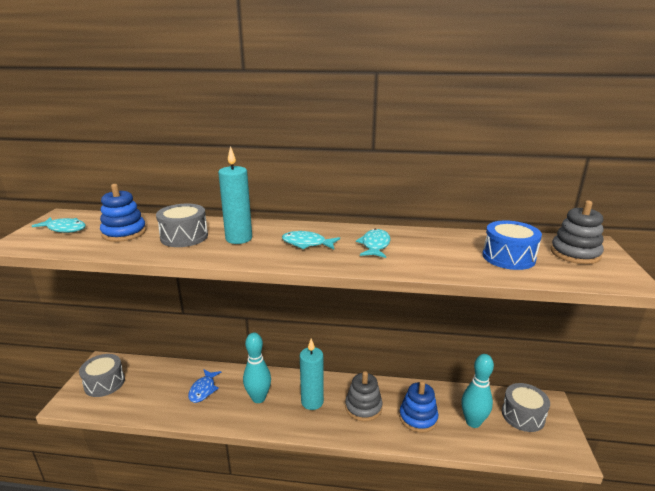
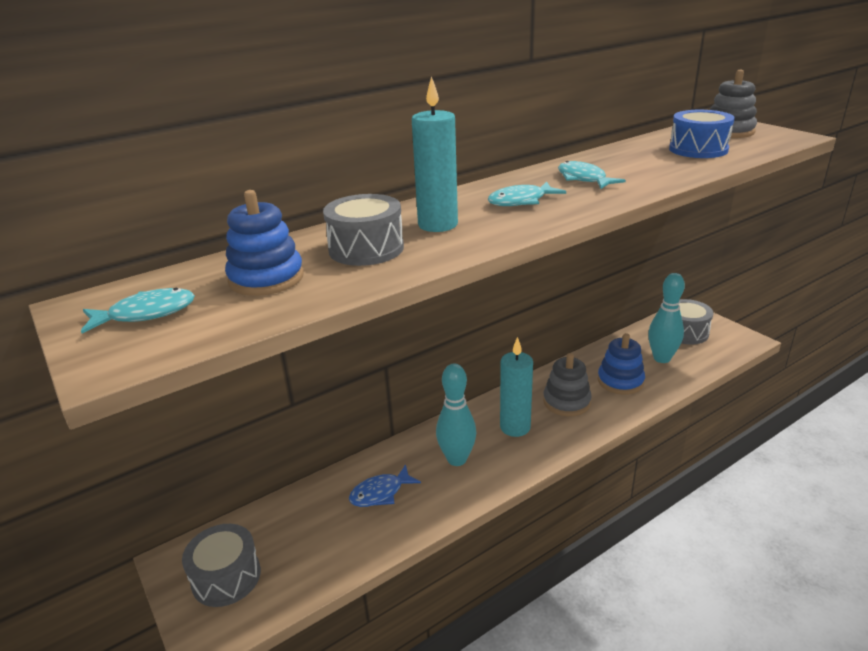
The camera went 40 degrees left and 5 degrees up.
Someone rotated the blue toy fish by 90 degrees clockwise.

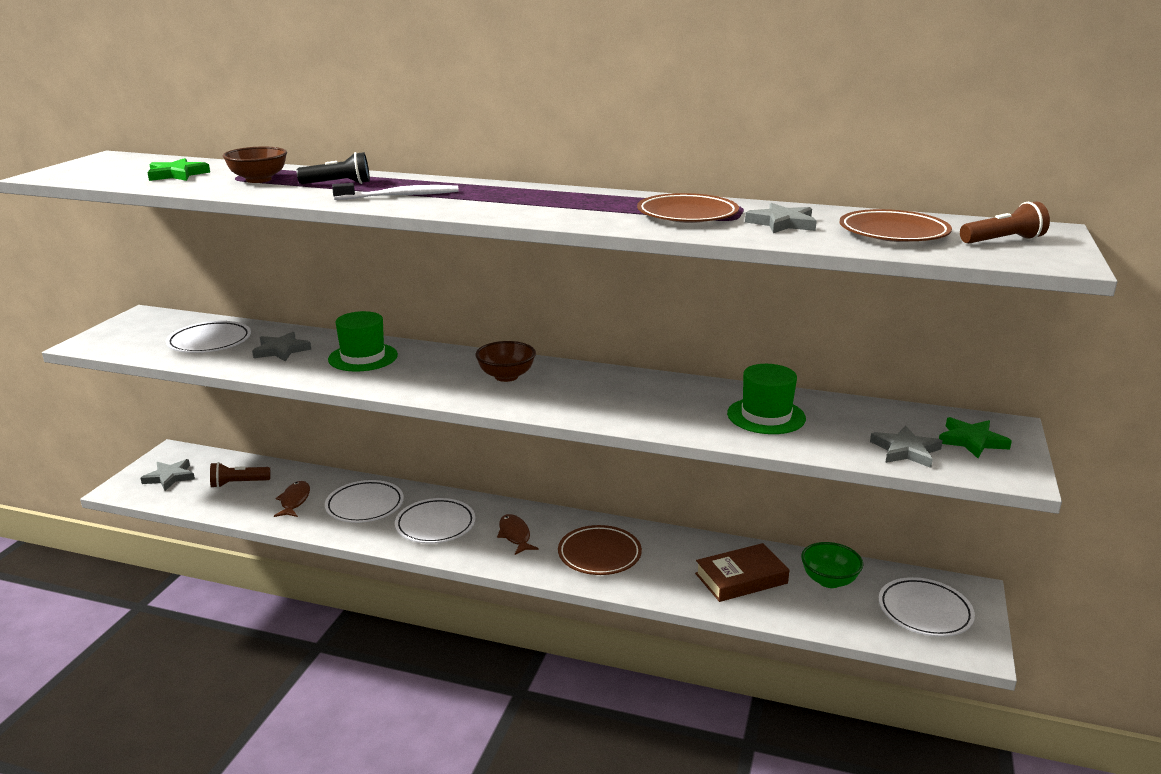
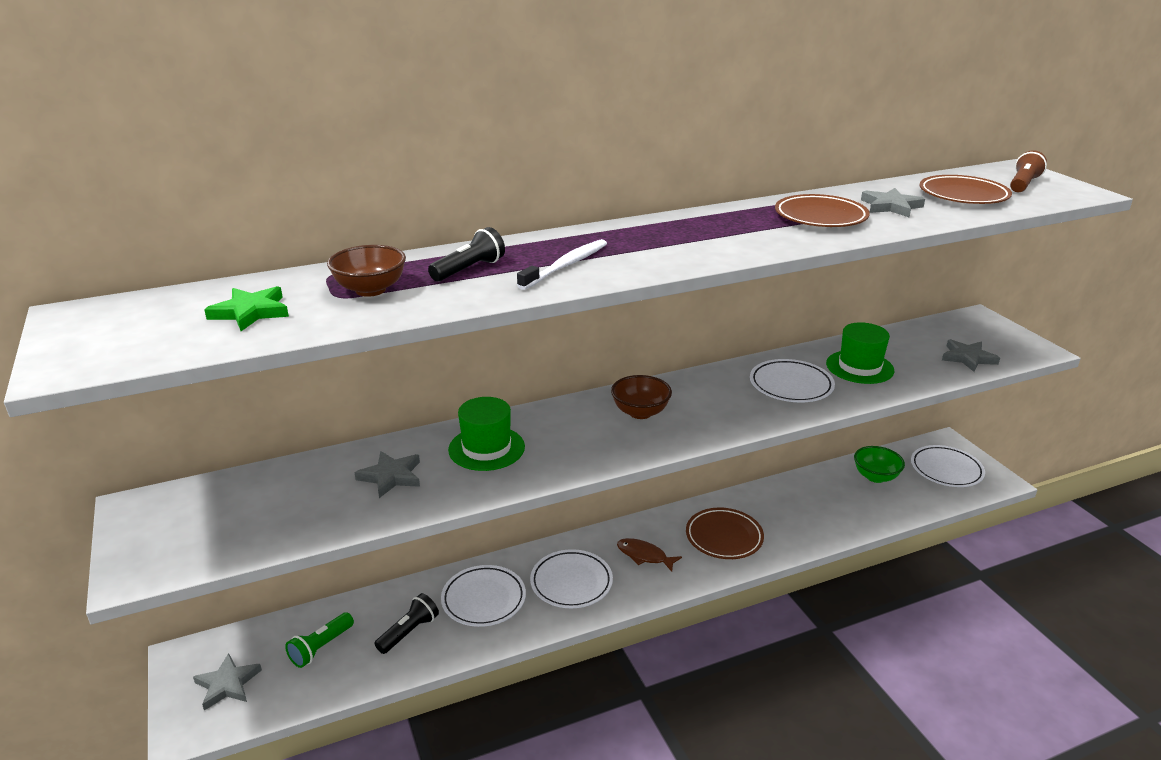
The camera went 40 degrees left and 5 degrees up.
Someone carried the pure white flat dish (no. 1 from left in the first image).
Someone repainted the russet flashlight (no. 1 from left), which became the leaf-green flashlight.
Someone swapped the russet toy fish (no. 1 from left) for the ebony flashlight (no. 1 from left).
Someone took away the russet hardcover.
Someone took away the leaf-green five-pointed star (no. 2 from left).

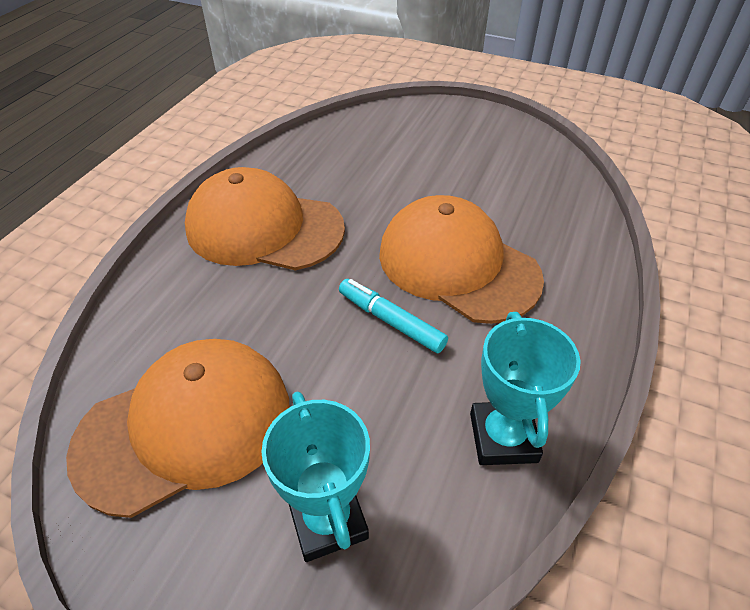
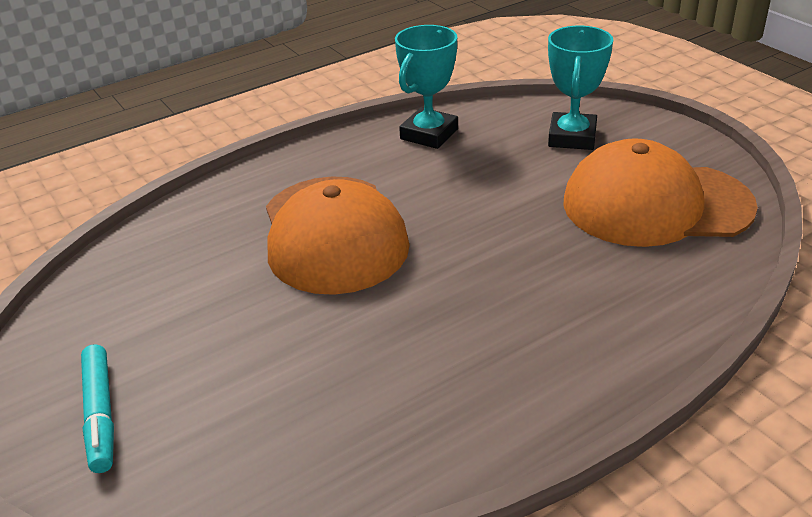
The camera went 145 degrees left and 10 degrees down.
Someone took away the orange peaked cap (no. 2 from left).
Someone carried the teal marker.

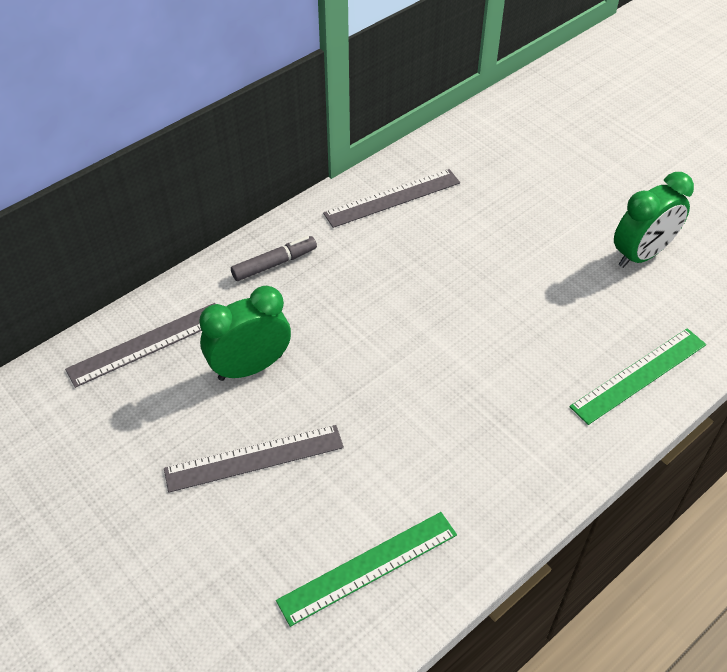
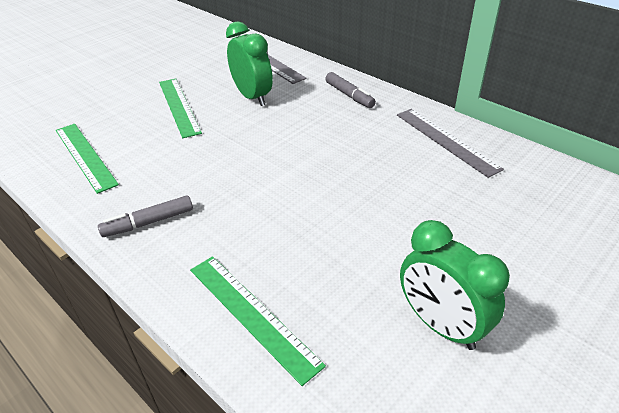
The camera went 85 degrees right and 10 degrees down.
Someone repainted the ash-grey straightedge (no. 2 from left), which became the leaf-green straightedge (no. 2 from left).
Someone put down the ash-grey marker (no. 1 from left).

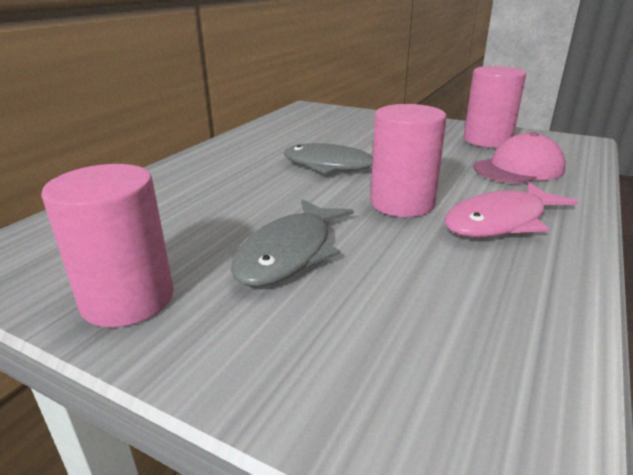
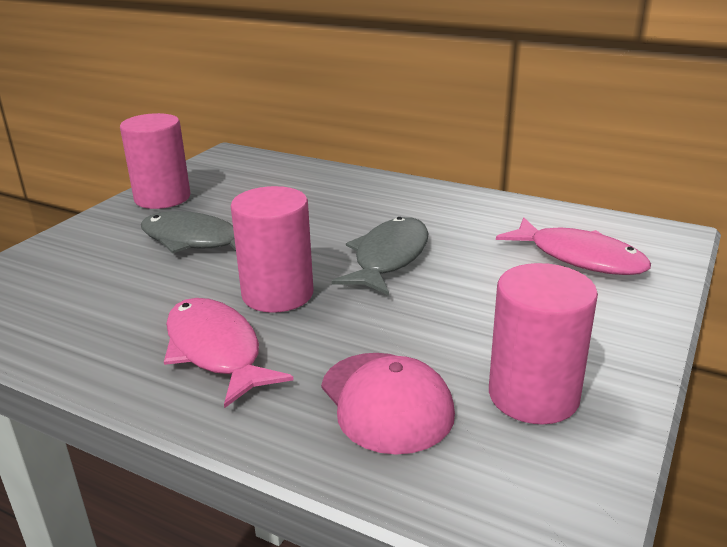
The camera went 90 degrees right and 0 degrees up.
Someone put down the pink toy fish (no. 2 from left).

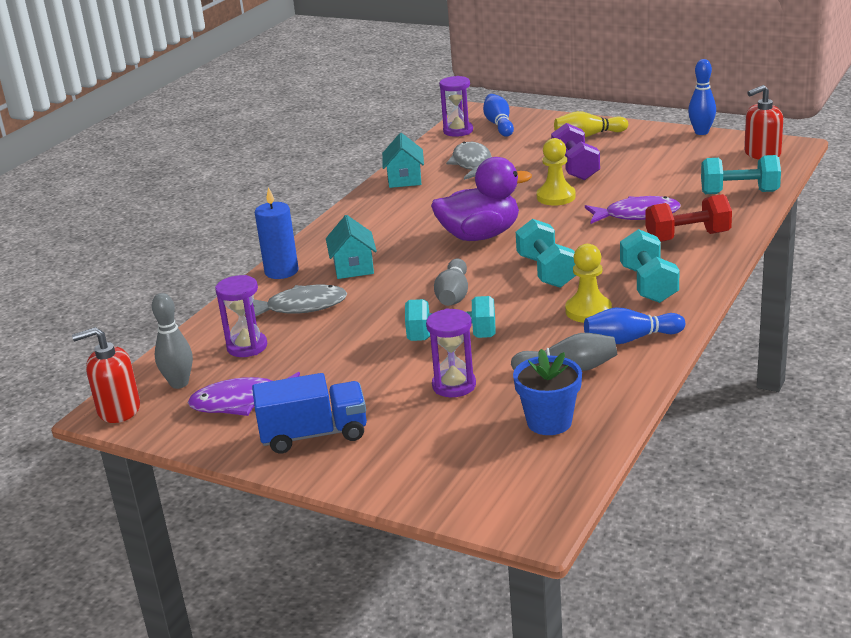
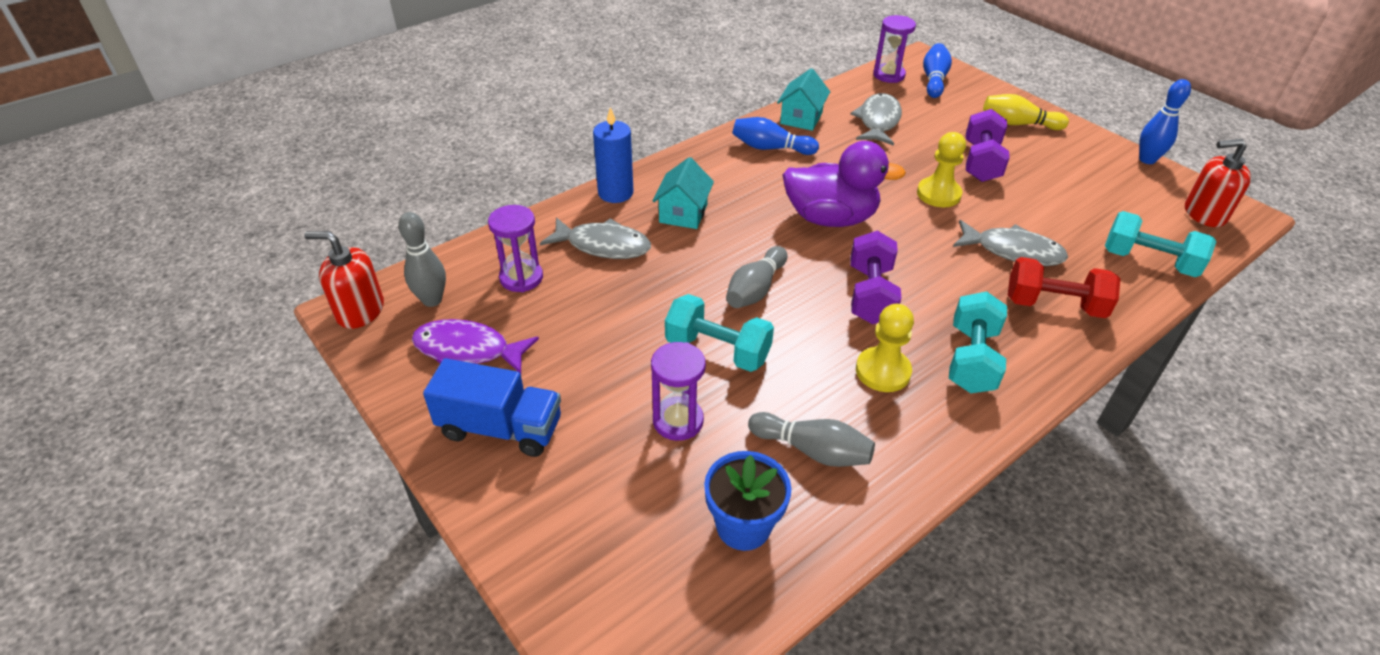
The camera went 20 degrees right and 15 degrees up.
Someone repainted the teal dumbbell (no. 2 from left), which became the violet dumbbell (no. 1 from left).
Someone carried the blue bowling pin (no. 2 from left in the first image).
Someone repainted the violet toy fish (no. 2 from left), which became the ash-grey toy fish (no. 3 from left).

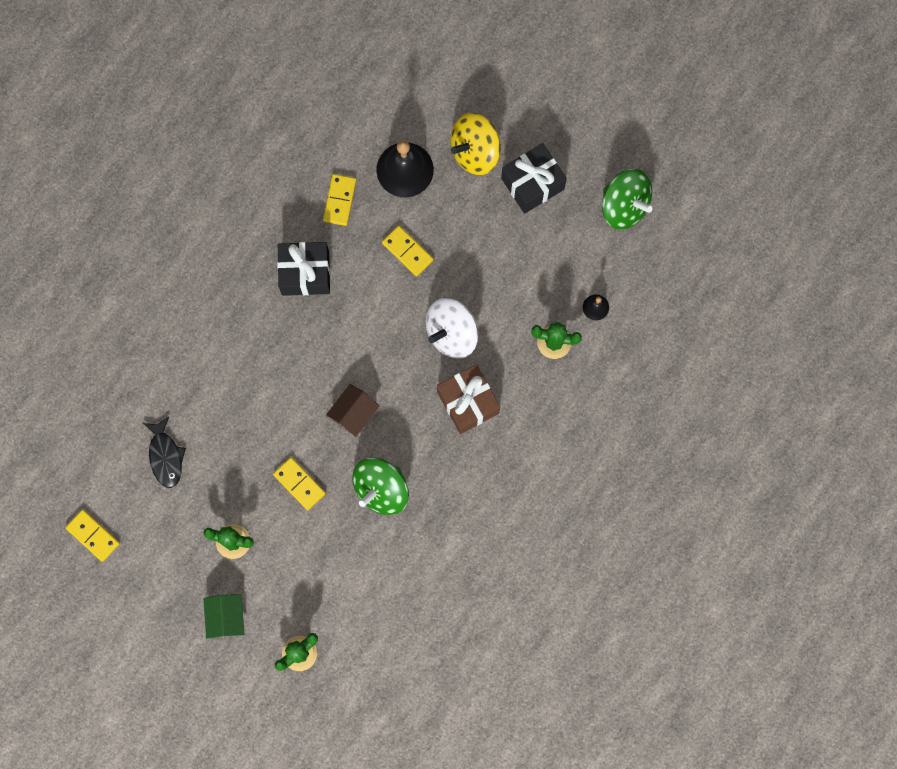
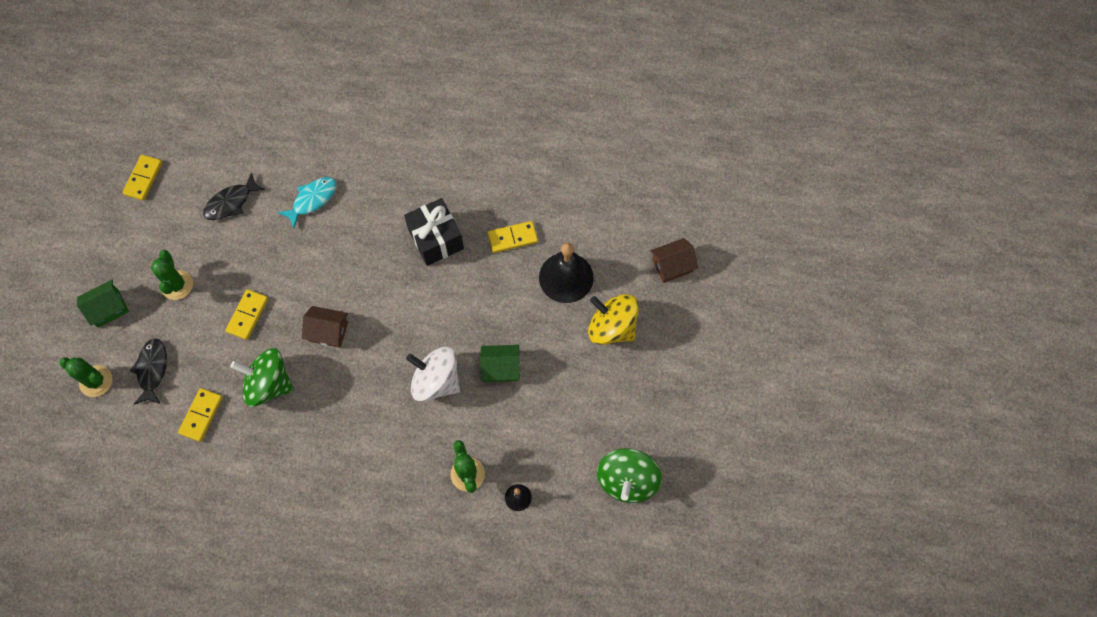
The camera went 65 degrees right and 10 degrees down.
Someone carried the golden domino (no. 4 from left in the first image).
Someone took away the russet gift.
Someone took away the ebony gift (no. 2 from left).
Someone put down the ebony toy fish (no. 1 from left).
Someone put down the teal toy fish.
Someone put down the leaf-green toy house (no. 2 from left).
Someone put down the russet toy house (no. 2 from left).

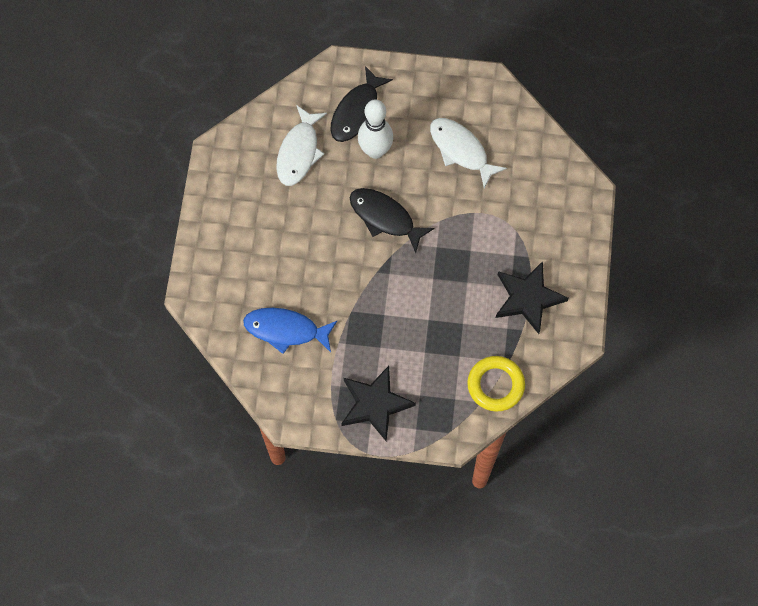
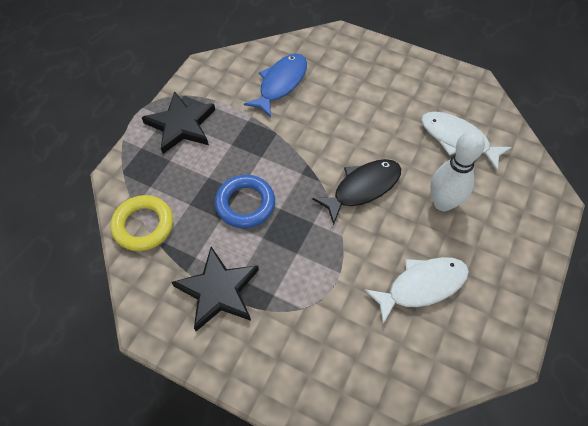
The camera went 110 degrees right and 10 degrees down.
Someone took away the ebony toy fish (no. 1 from left).
Someone put down the blue ring.

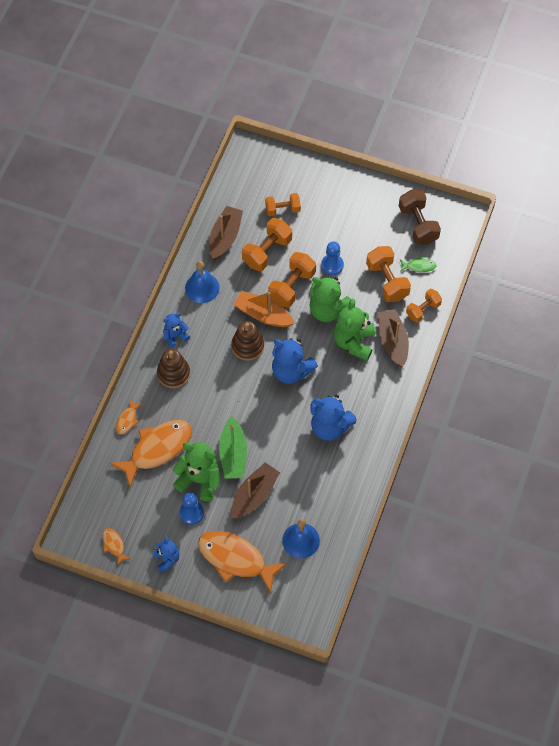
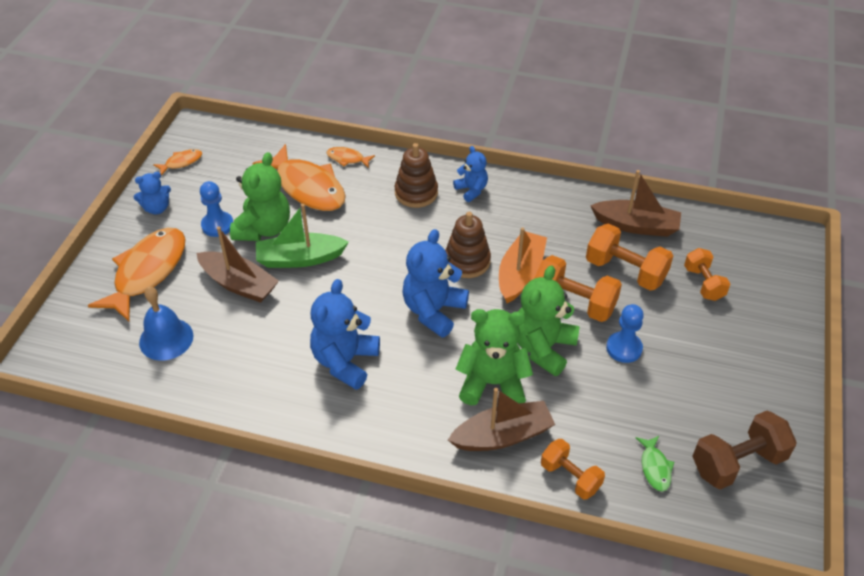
The camera went 85 degrees right and 15 degrees down.
Someone took away the blue school bell (no. 1 from left).
Someone took away the orange dumbbell (no. 4 from left).

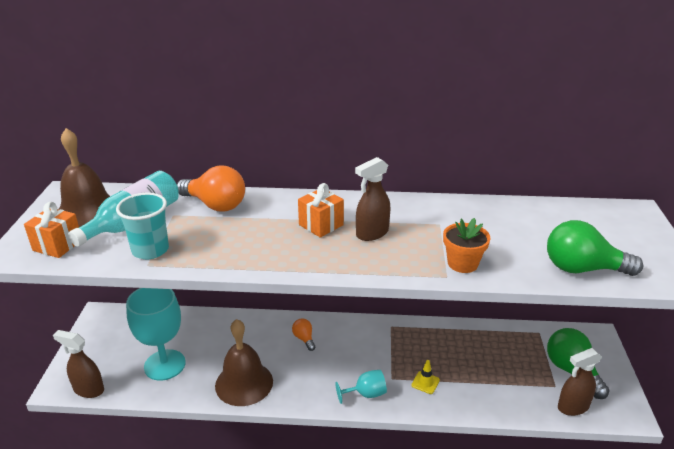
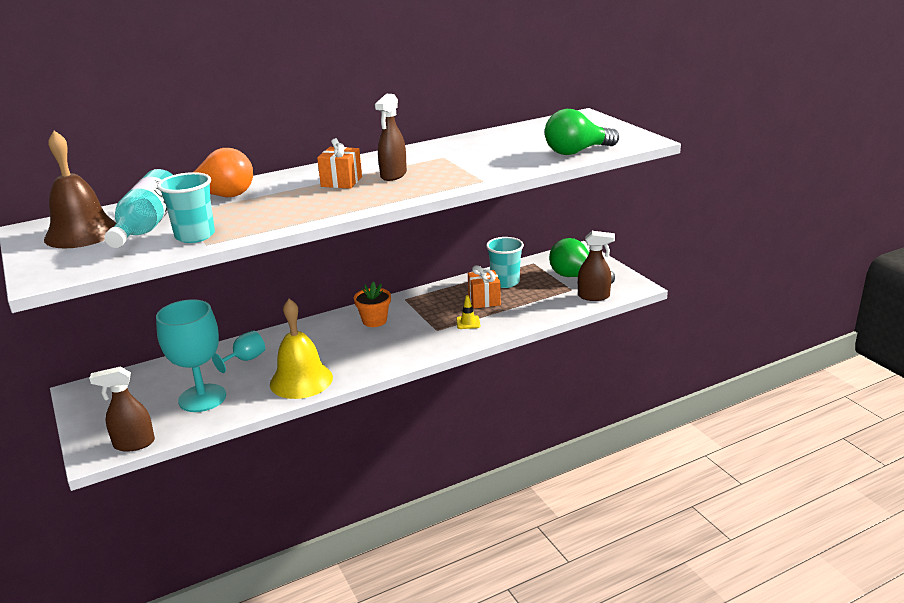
The camera went 30 degrees left and 5 degrees down.
Someone carried the orange gift (no. 1 from left in the first image).
Someone repainted the russet school bell (no. 2 from left), which became the golden school bell.
Someone took away the orange light bulb (no. 2 from left).
Someone carried the teal wine glass (no. 2 from left).
Someone carried the orange flower pot.
Someone rotated the russet sprayer (no. 3 from left) by 120 degrees counterclockwise.
Someone put down the teal tumbler (no. 2 from left).

